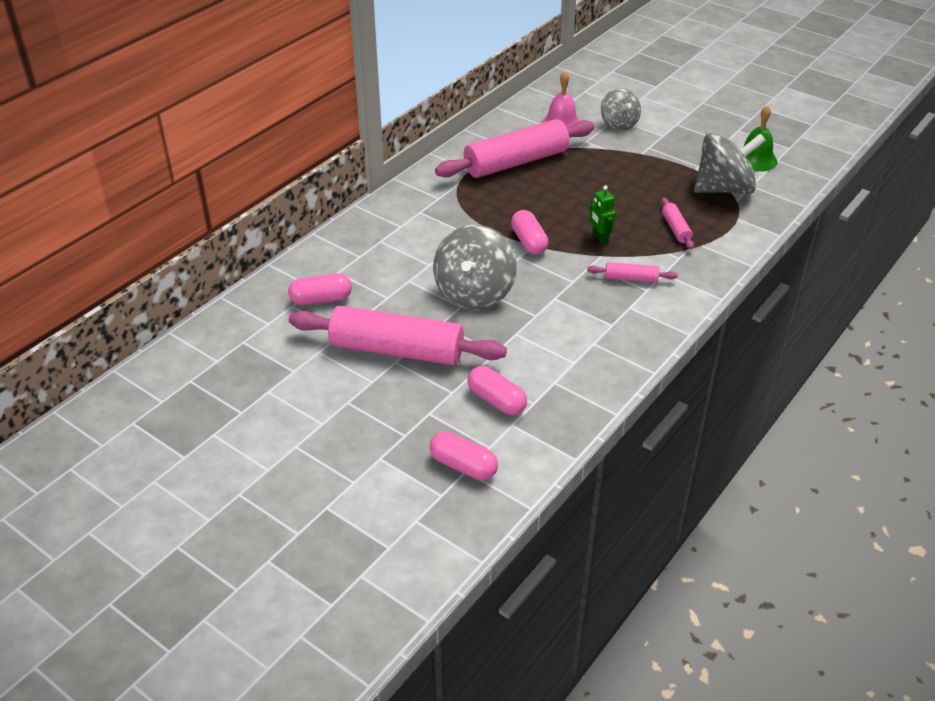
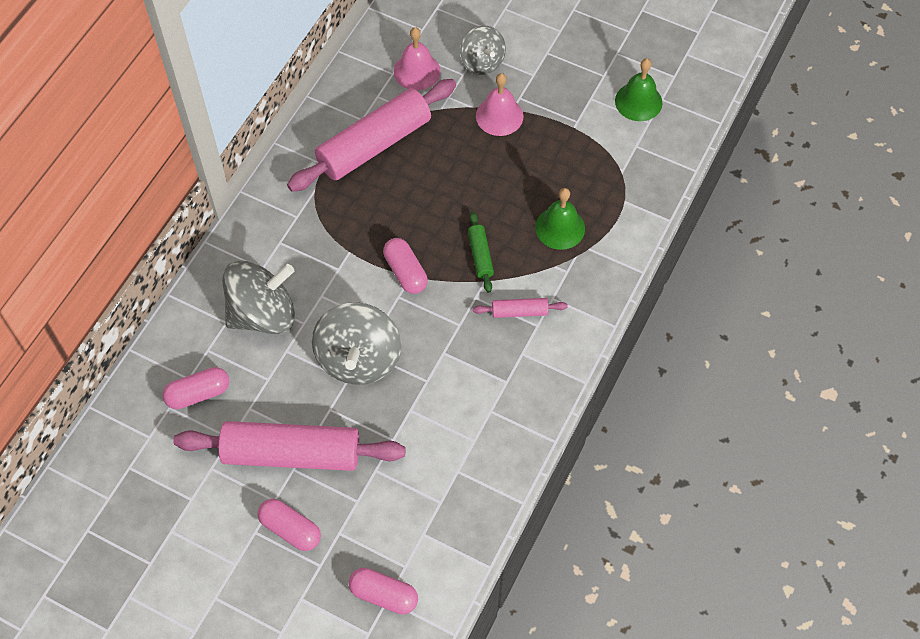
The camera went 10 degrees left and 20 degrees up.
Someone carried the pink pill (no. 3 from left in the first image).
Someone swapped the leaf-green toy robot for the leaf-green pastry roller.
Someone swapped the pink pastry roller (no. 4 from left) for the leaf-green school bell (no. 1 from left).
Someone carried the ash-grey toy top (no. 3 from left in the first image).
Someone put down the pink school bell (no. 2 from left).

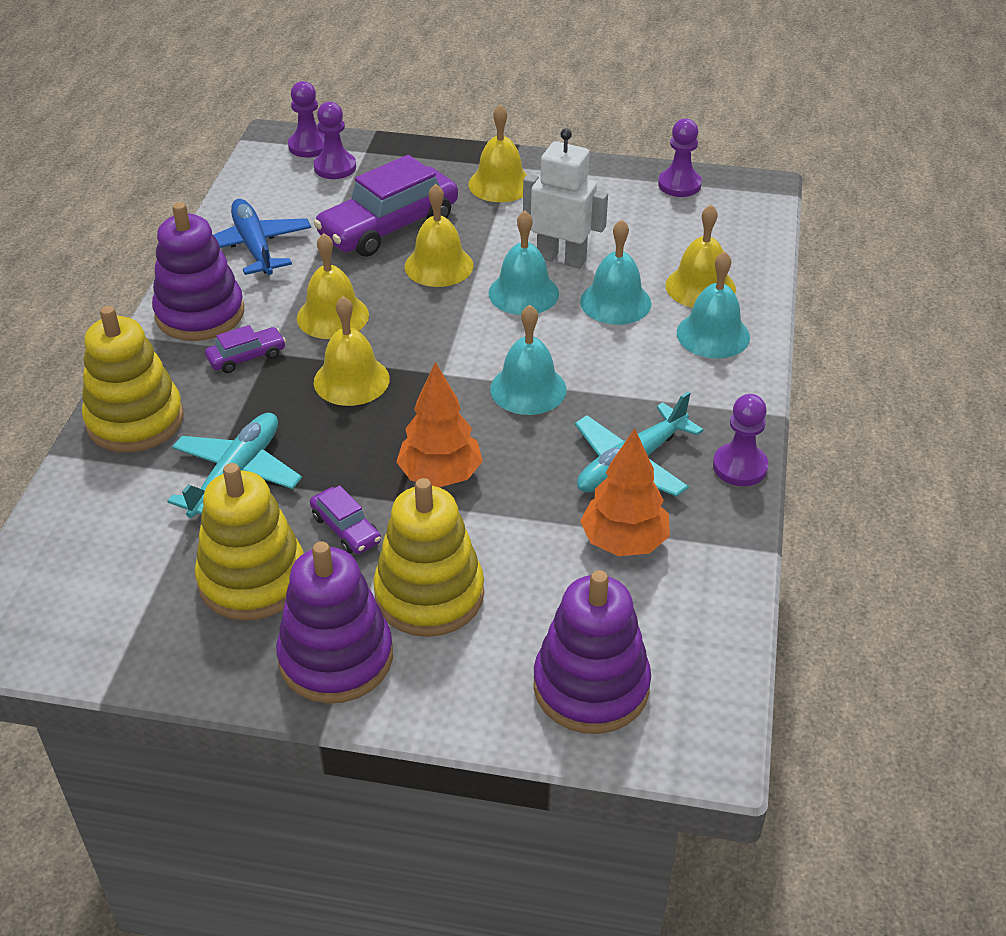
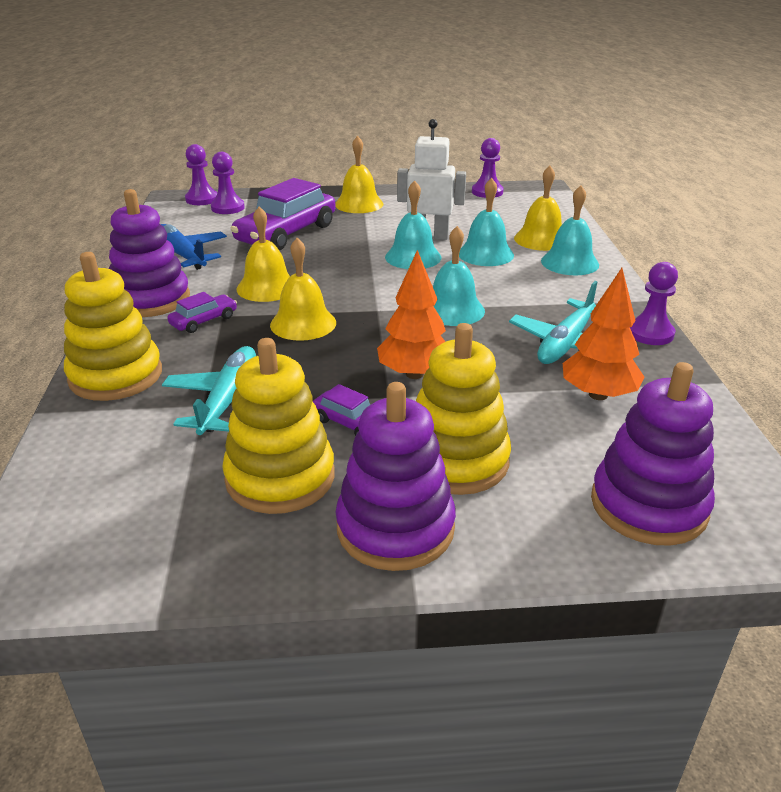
The camera went 15 degrees left and 10 degrees down.
Someone took away the golden school bell (no. 3 from left).

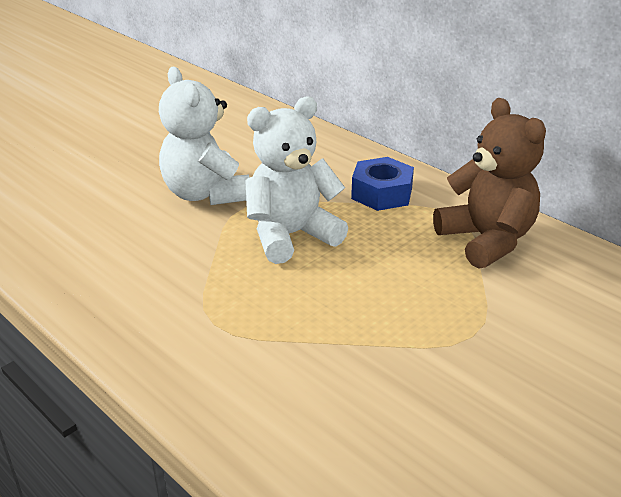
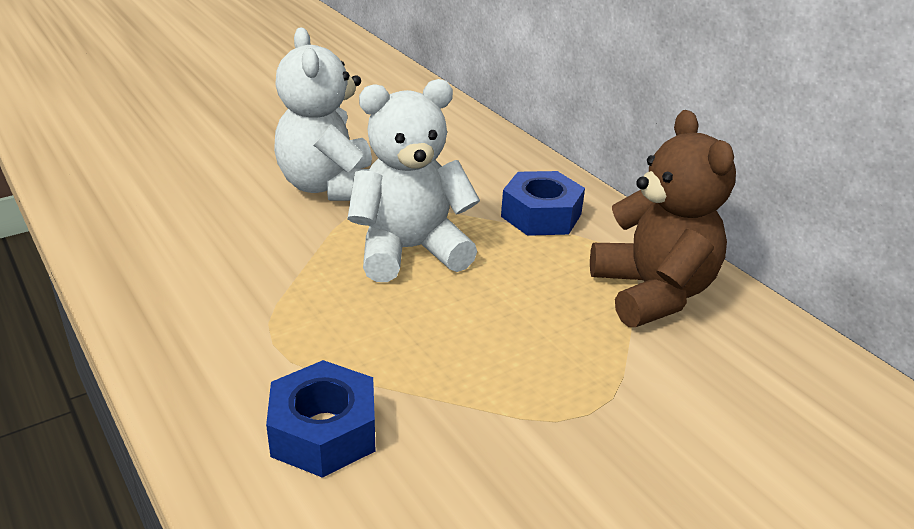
The camera went 10 degrees right and 0 degrees up.
Someone put down the blue nut (no. 1 from left).

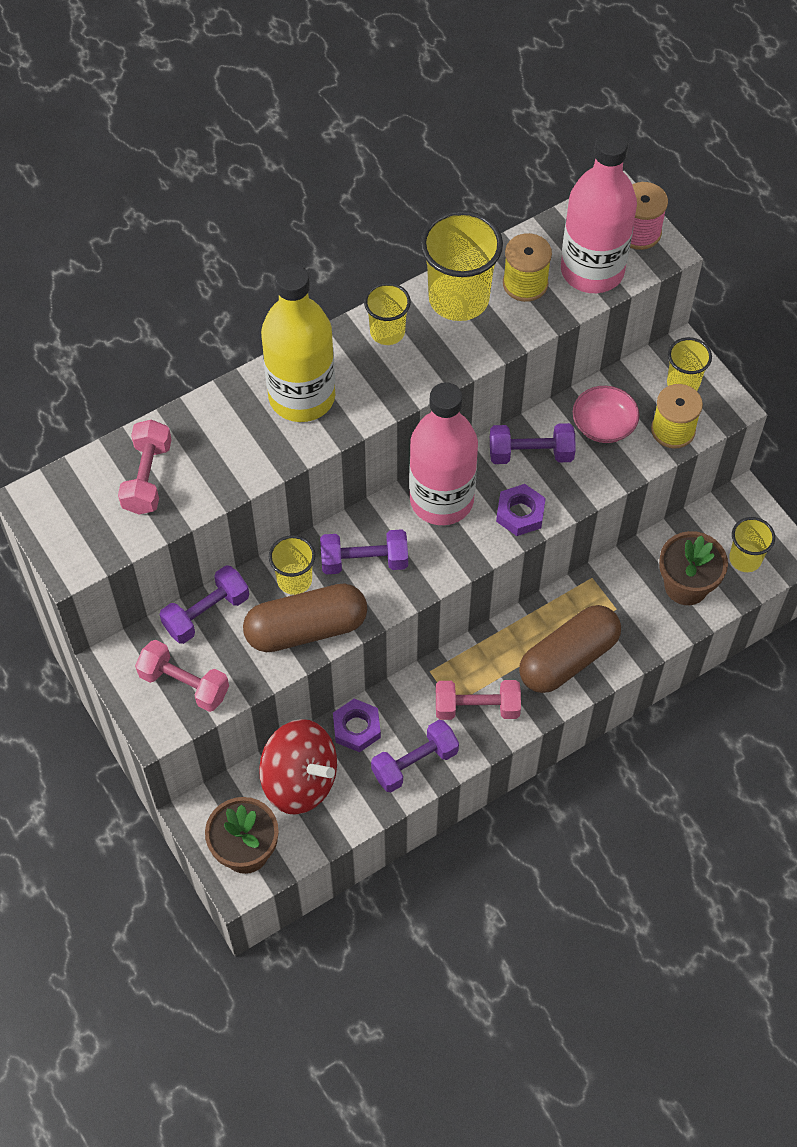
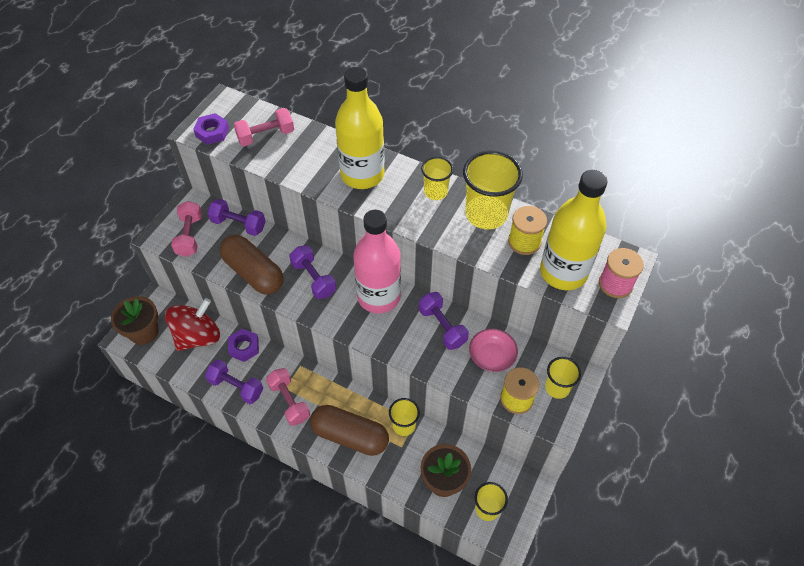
The camera went 60 degrees right and 5 degrees down.
Someone rotated the crimson toy top by 135 degrees counterclockwise.
Someone carried the golden tumbler (no. 1 from left).
Someone carried the violet nut (no. 2 from left in the first image).
Someone repainted the pink drink bottle (no. 2 from left), which became the golden drink bottle (no. 2 from left).

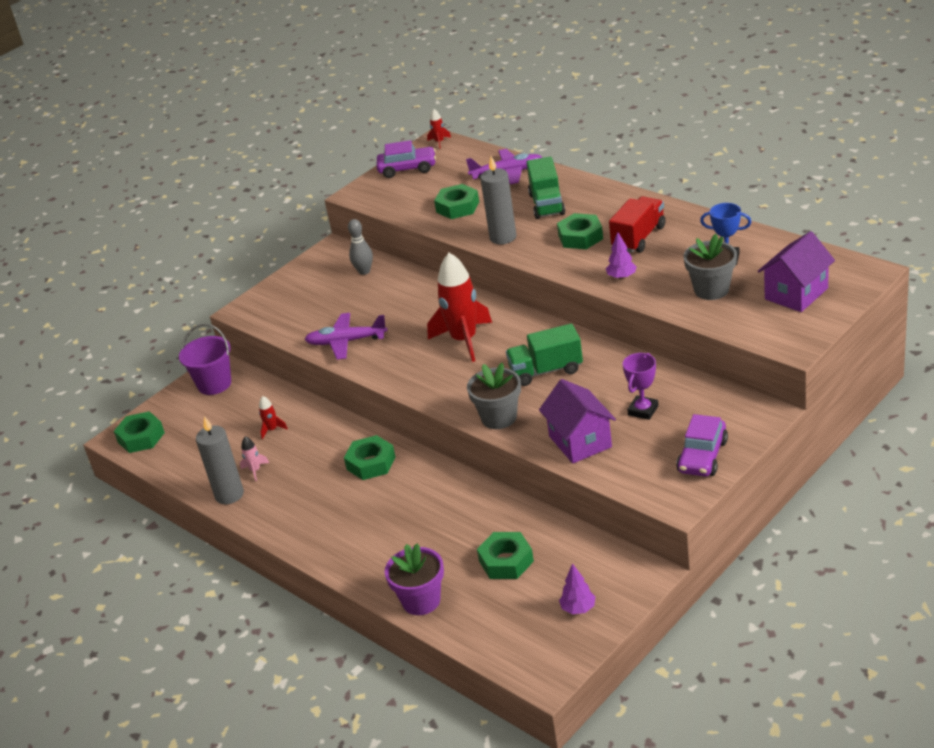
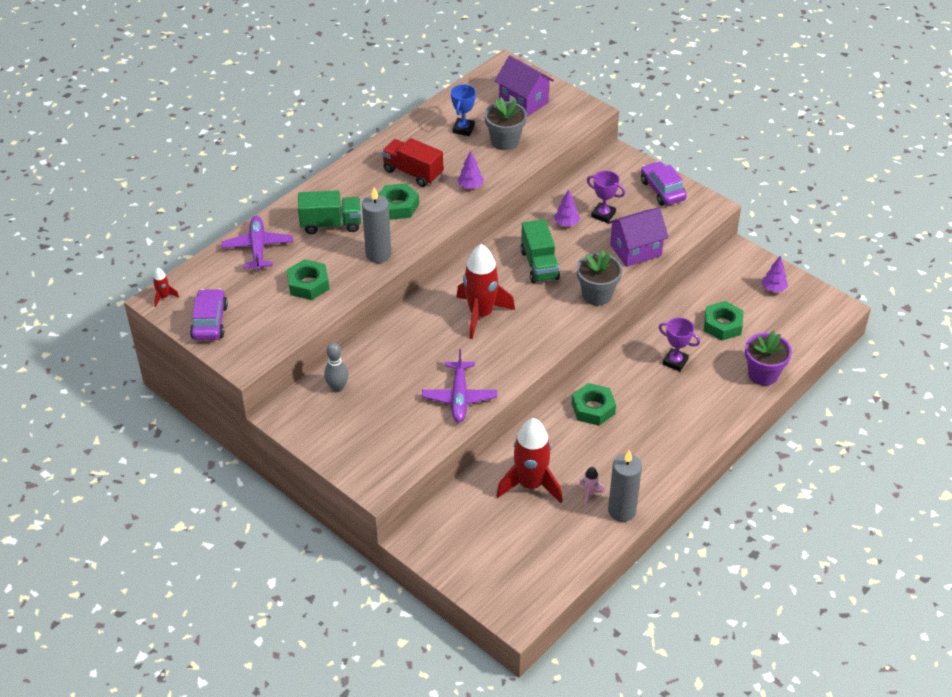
The camera went 95 degrees left and 10 degrees up.
Someone took away the leaf-green nut (no. 1 from left).
Someone took away the violet pail.
Someone scaled the crimson toy rocket (no. 1 from left in the first image) by 2.40.
Someone rotated the violet toy car (no. 2 from left) by 135 degrees counterclockwise.
Someone put down the violet tree (no. 2 from left).
Someone put down the violet trophy (no. 2 from left).

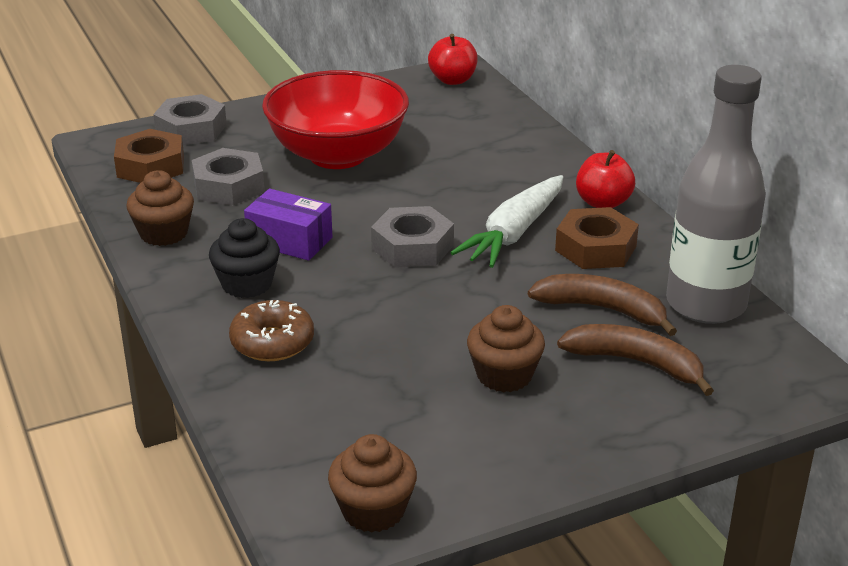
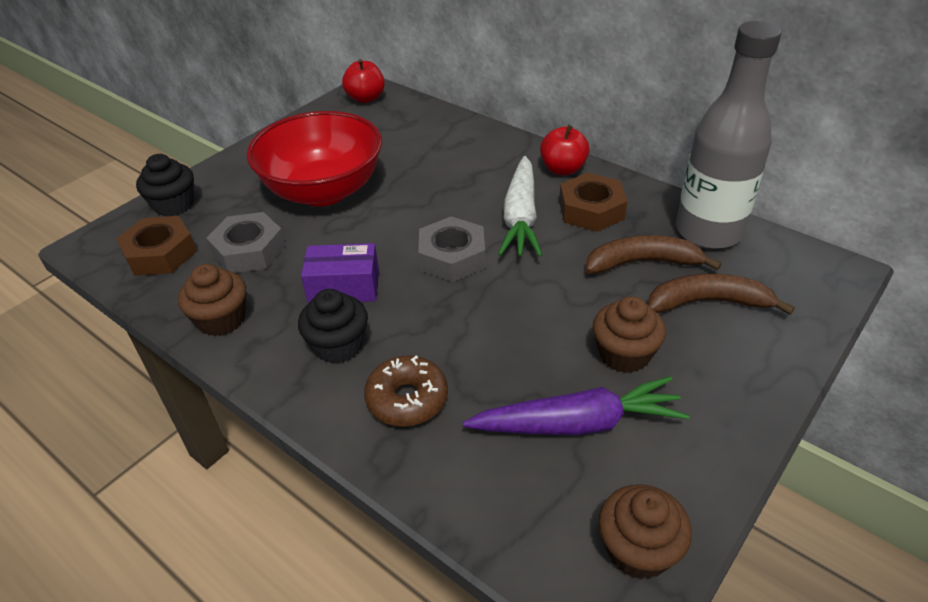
The camera went 25 degrees left and 10 degrees up.
Someone swapped the ash-grey nut (no. 1 from left) for the ebony muffin (no. 1 from left).
Someone put down the violet root vegetable.

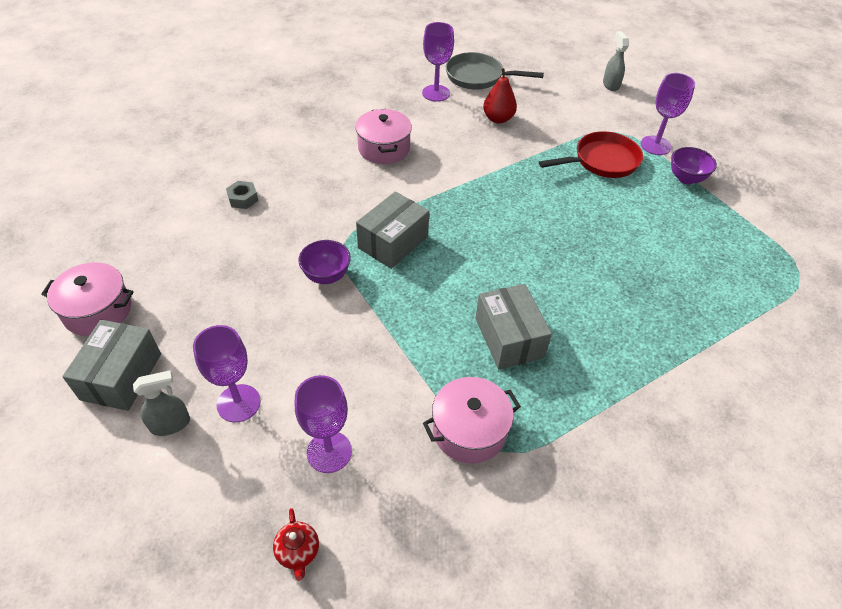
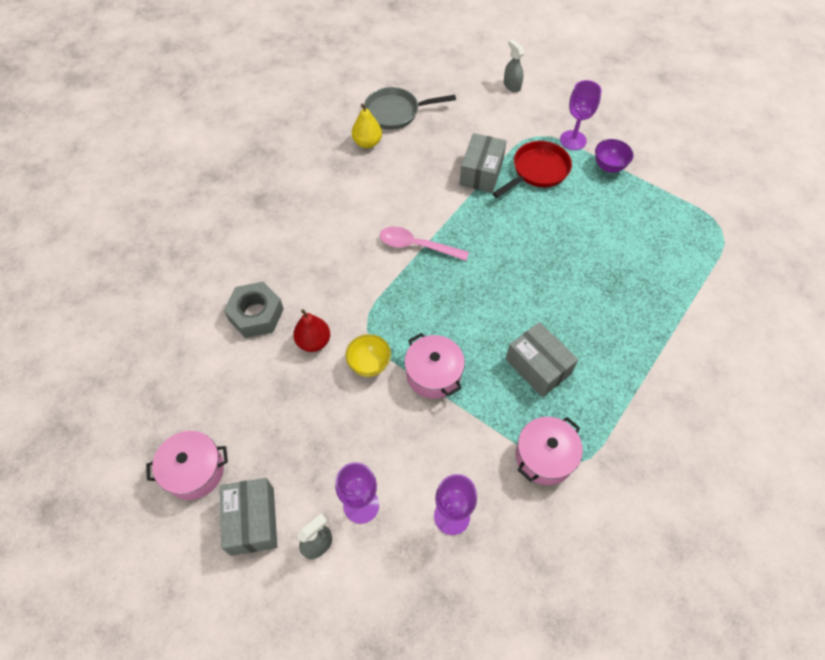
The camera went 20 degrees left and 10 degrees up.
Someone scaled the ash-grey nut by 1.90.
Someone took away the crimson tea pot.
Someone repainted the violet serving bowl (no. 1 from left), which became the golden serving bowl.
Someone carried the pink pot (no. 2 from left).
Someone carried the ash-grey box (no. 2 from left).
Someone swapped the violet wine glass (no. 3 from left) for the golden pear.
Someone carried the crimson pear.
Someone put down the pink tablespoon.

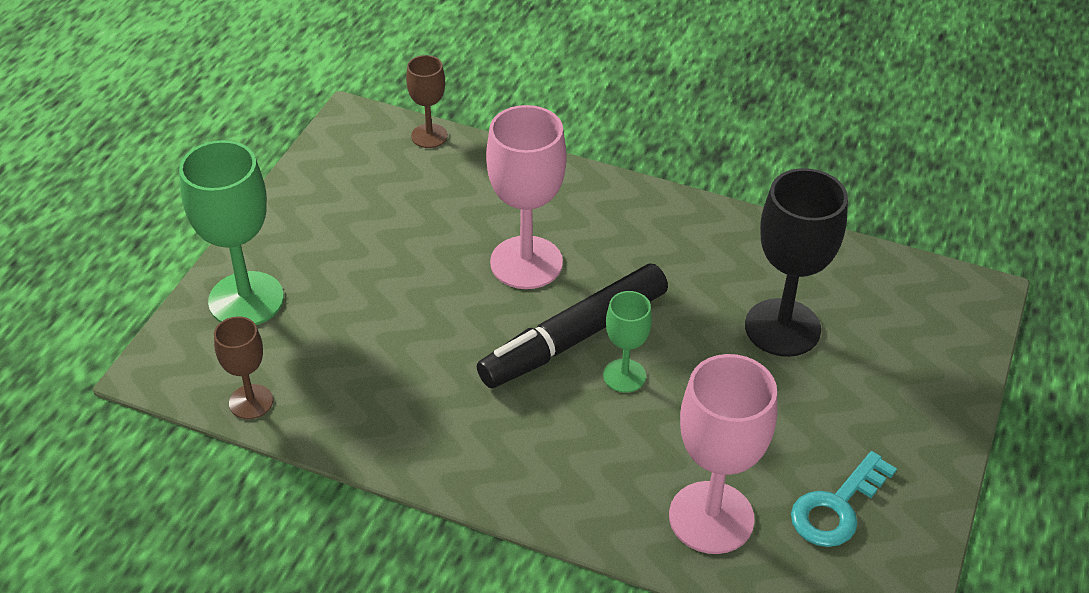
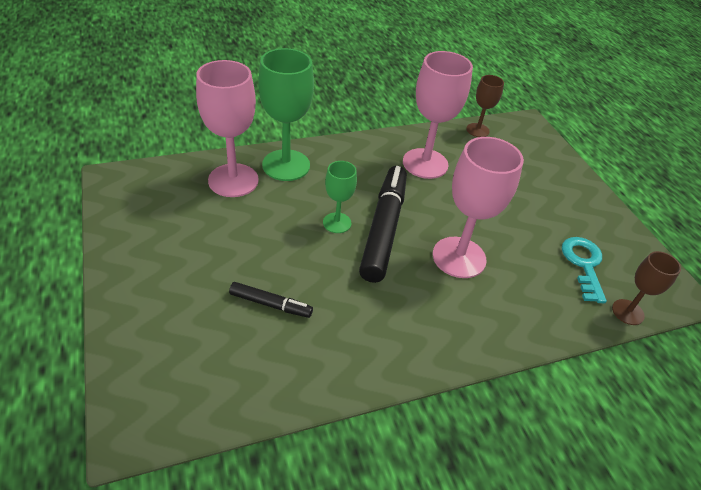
The camera went 135 degrees right and 0 degrees up.
Someone carried the leaf-green wine glass (no. 1 from left).
Someone swapped the ebony wine glass for the ebony marker (no. 1 from left).
Someone carried the teal key.
Someone put down the pink wine glass (no. 2 from left).

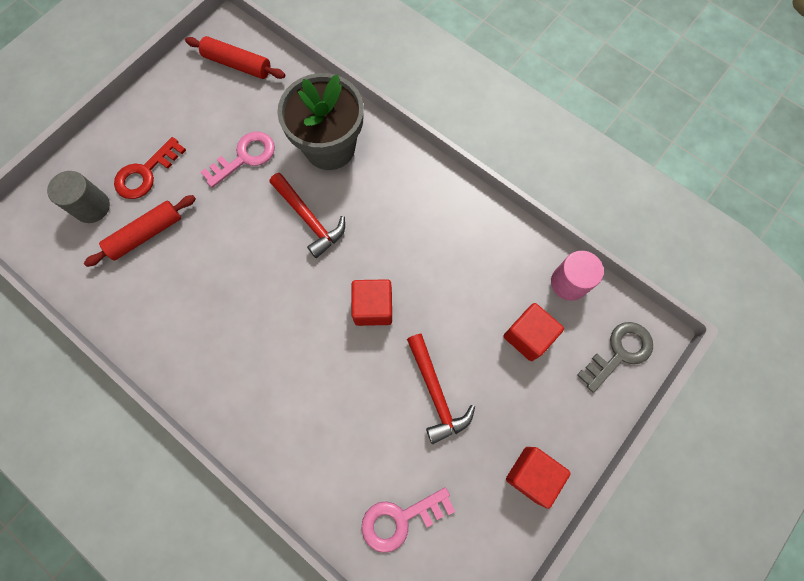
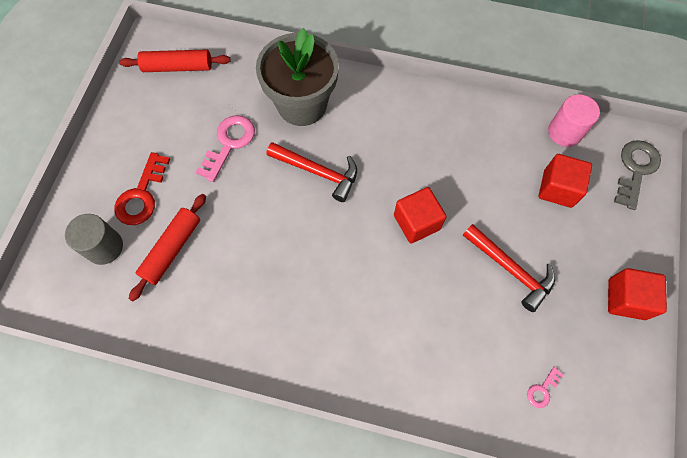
The camera went 25 degrees left and 5 degrees down.
Someone scaled the pink key (no. 2 from left) by 0.50.

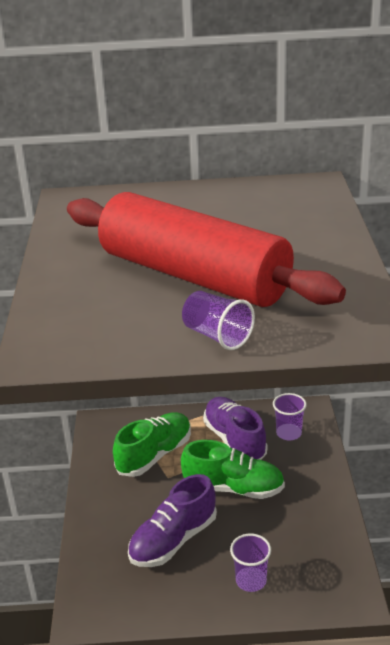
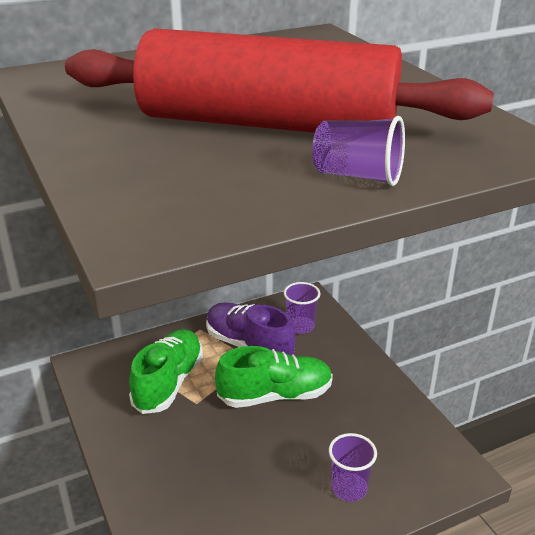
The camera went 25 degrees left and 0 degrees up.
Someone took away the violet sneaker (no. 1 from left).

